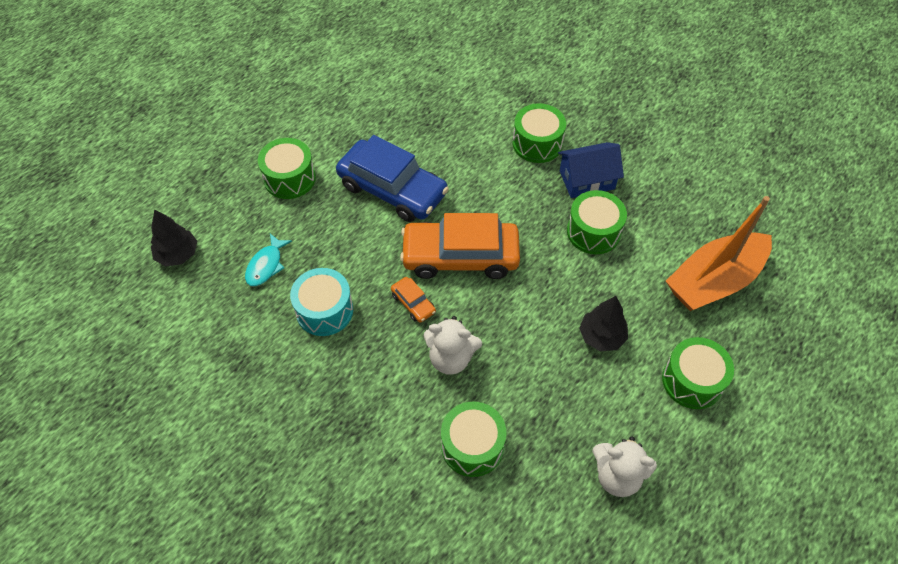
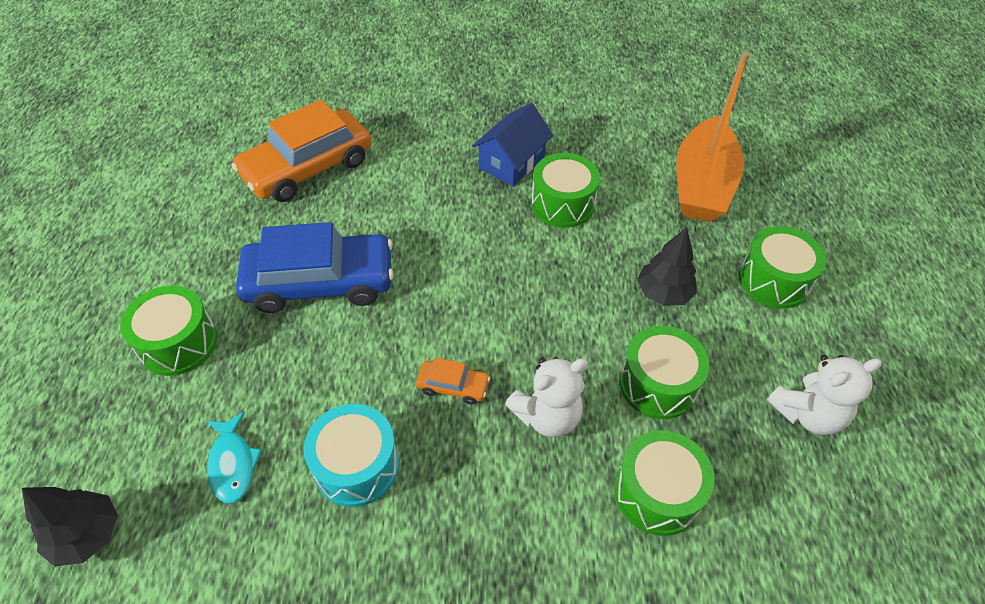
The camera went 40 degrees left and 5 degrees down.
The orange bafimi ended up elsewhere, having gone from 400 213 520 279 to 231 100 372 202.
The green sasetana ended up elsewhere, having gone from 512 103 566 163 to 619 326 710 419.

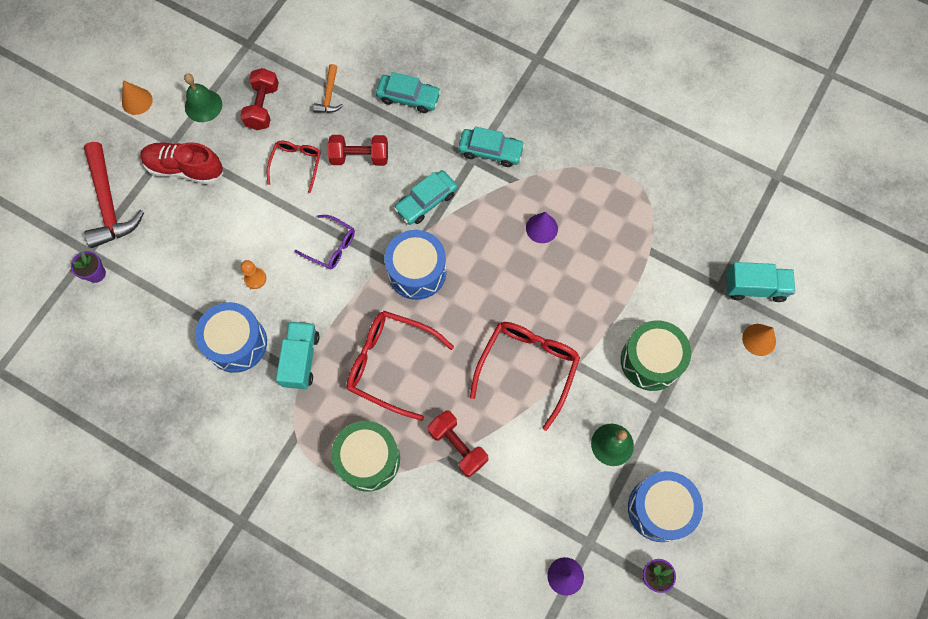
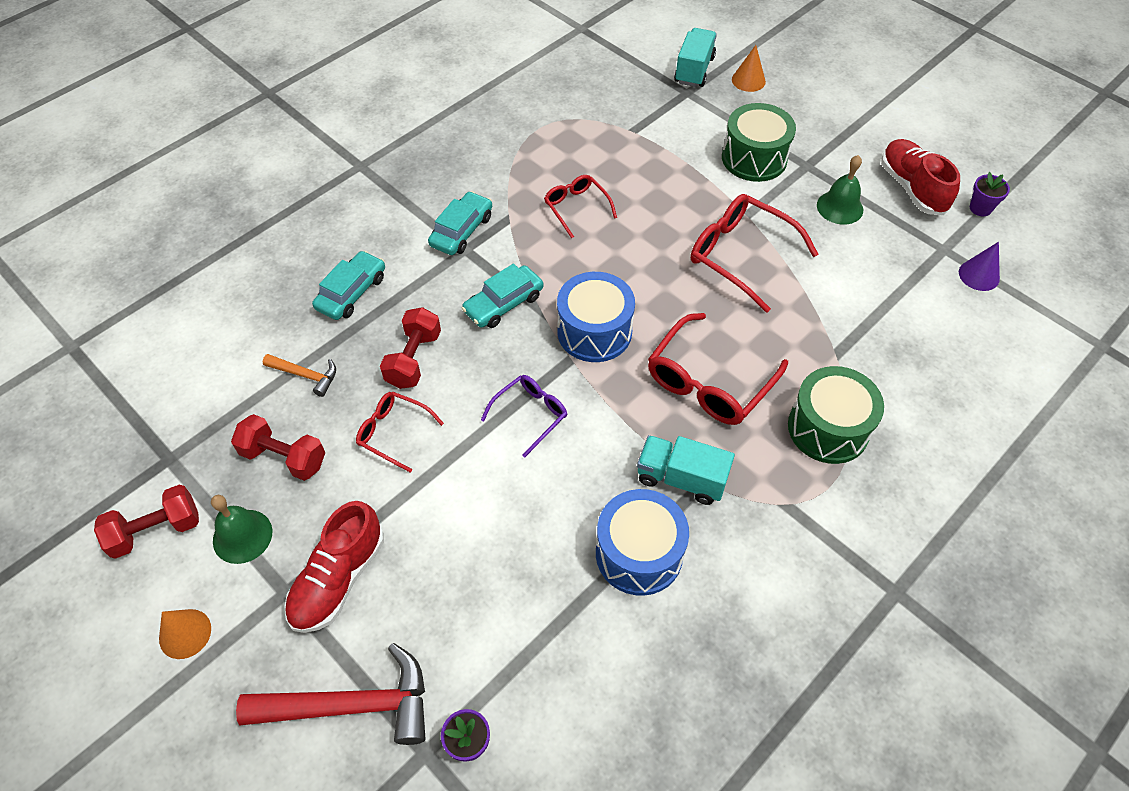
The camera went 75 degrees left and 15 degrees down.
The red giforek ended up elsewhere, having gone from 428 410 488 477 to 94 485 199 559.
The turquoise bafimi at 394 170 457 225 ended up facing another way, 75 degrees clockwise from before.
Where the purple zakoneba stood at 526 212 558 243, the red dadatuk came to stand at 544 175 617 239.
Where the blue sasetana stood at 628 471 703 542, the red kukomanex came to stand at 881 139 960 215.
The second view lost the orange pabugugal at 241 260 266 289.

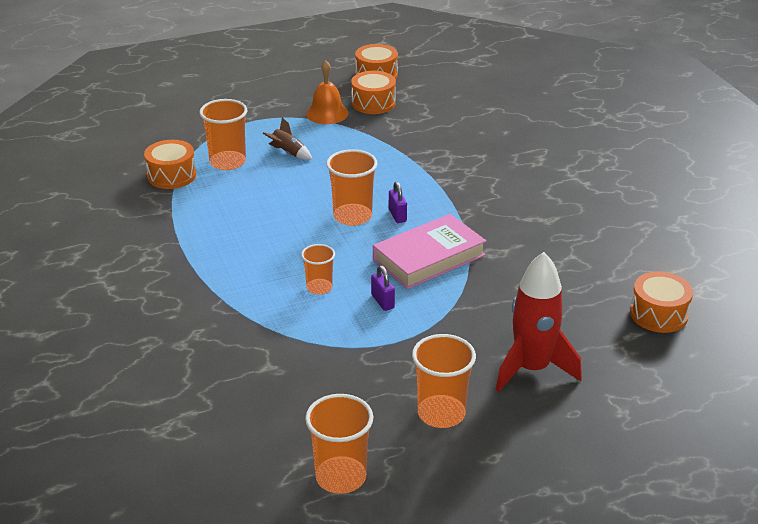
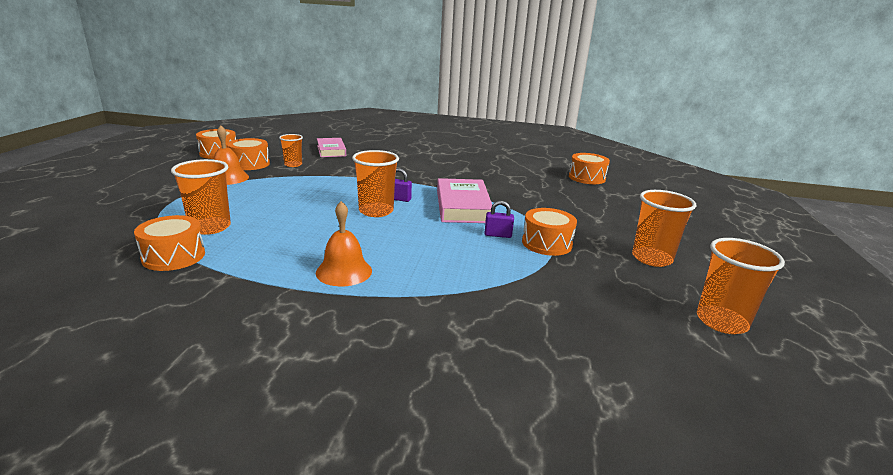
The camera went 60 degrees left and 10 degrees down.
The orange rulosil ended up elsewhere, having gone from 301 244 335 295 to 279 134 303 167.
The second view gained the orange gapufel at 316 201 372 286.
The second view gained the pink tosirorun at 317 138 346 157.
The second view gained the orange sasetana at 522 208 577 256.
The second view lost the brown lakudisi at 263 117 312 160.
The second view lost the red lakudisi at 496 252 582 392.

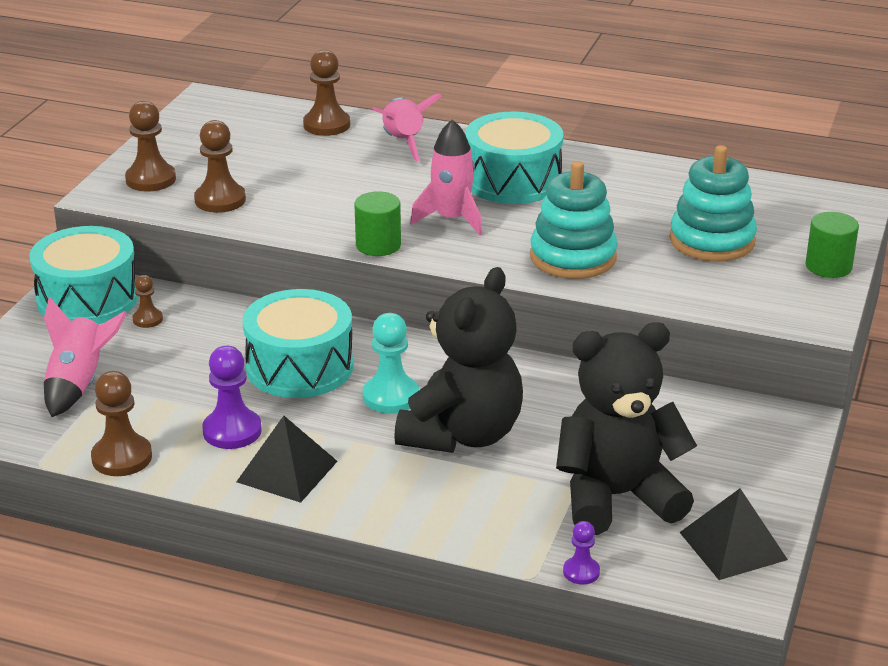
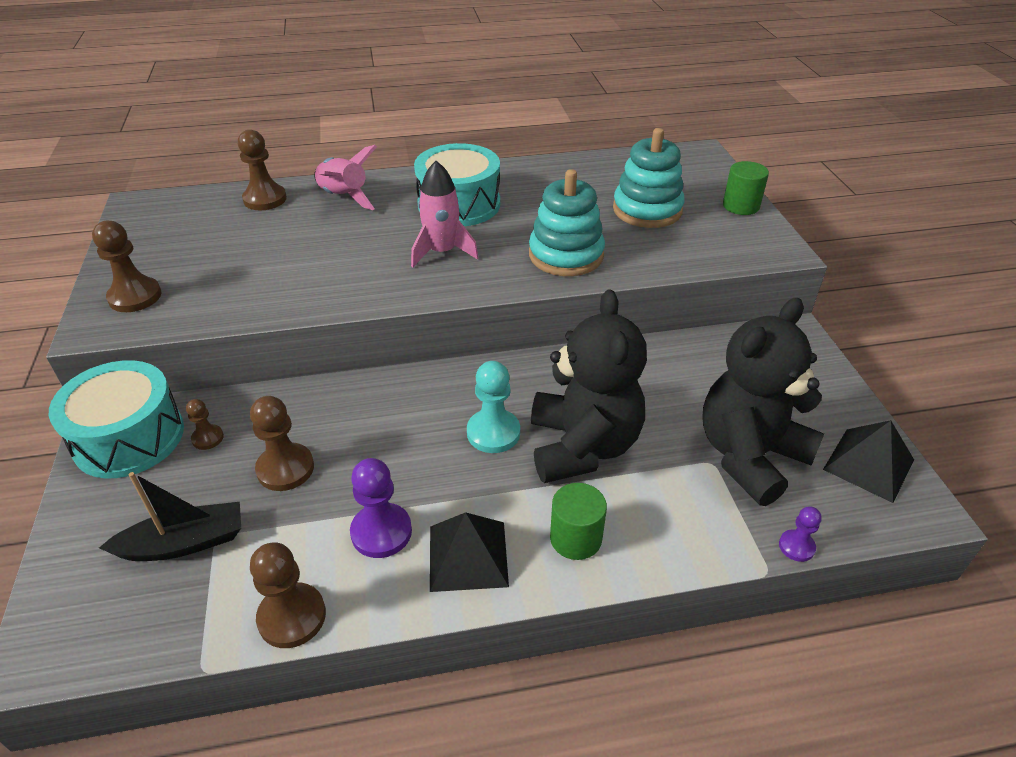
The camera went 30 degrees left and 10 degrees up.
Where the pink lakudisi stood at 44 297 127 417, the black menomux came to stand at 99 472 241 561.
The brown pabugugal ended up elsewhere, having gone from 194 120 246 213 to 250 396 314 491.
The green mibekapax ended up elsewhere, having gone from 354 191 401 256 to 550 483 607 560.
The second view lost the turquoise sasetana at 242 289 353 398.

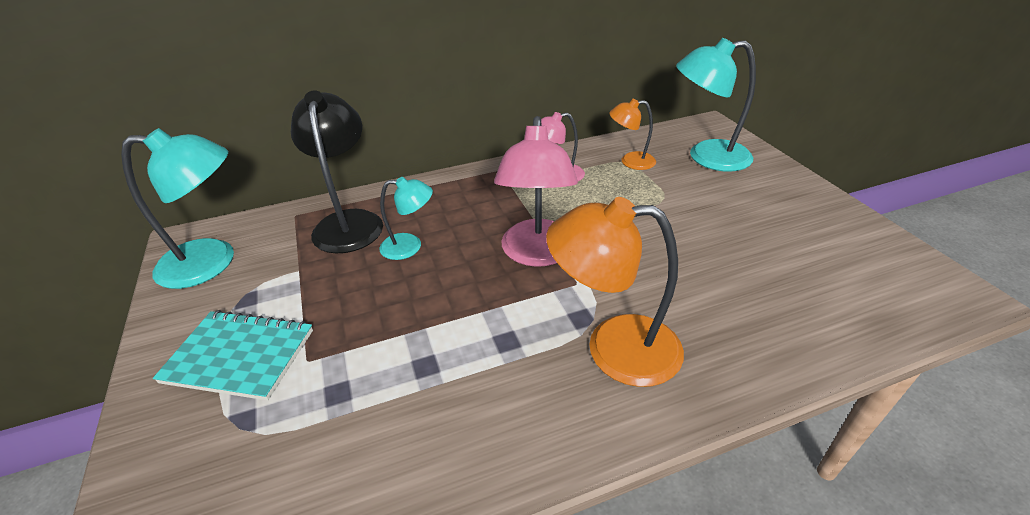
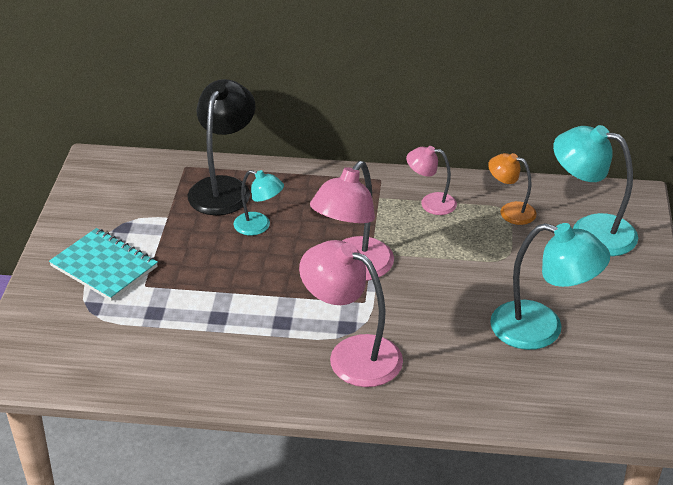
The camera went 25 degrees right and 0 degrees up.
What was the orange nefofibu at 546 197 684 387 turned into the pink nefofibu at 299 240 403 387.
The turquoise nefofibu ended up elsewhere, having gone from 121 128 234 289 to 490 223 610 350.

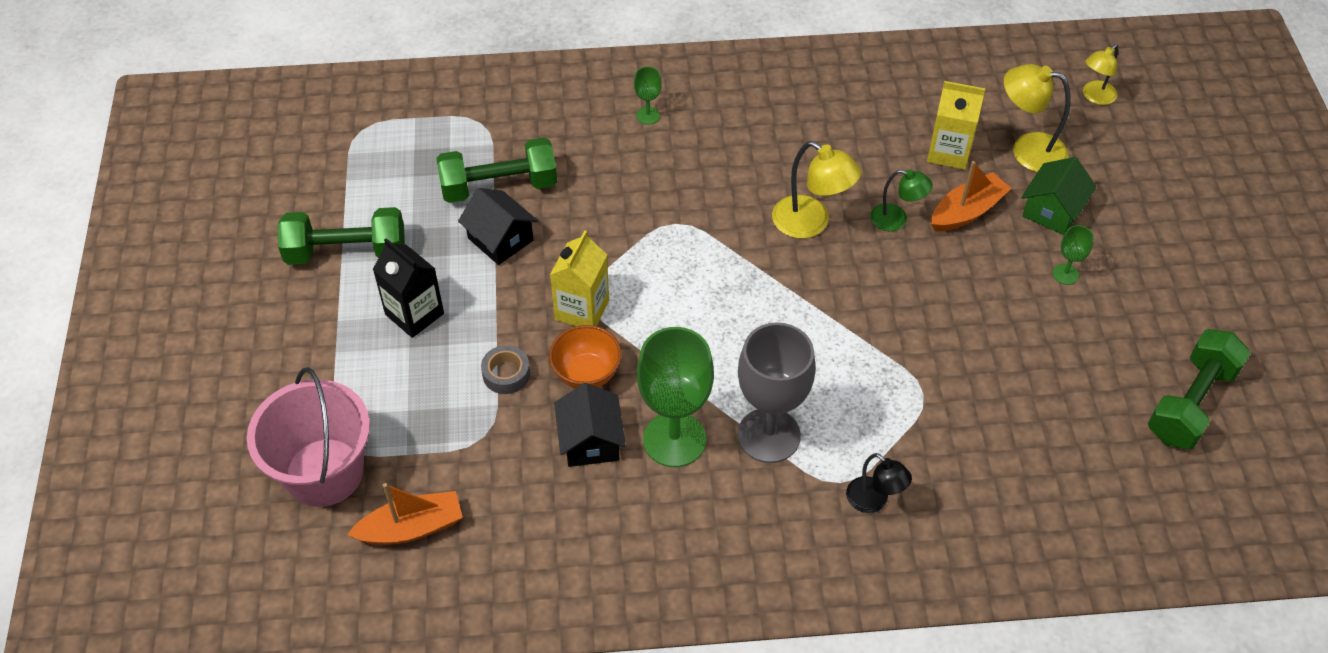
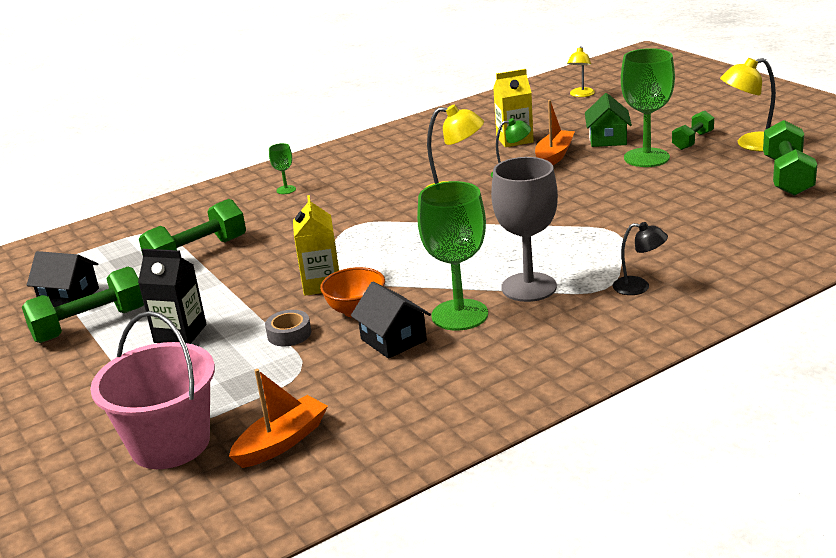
The camera went 25 degrees left and 25 degrees down.
The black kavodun ended up elsewhere, having gone from 458 188 538 265 to 27 251 99 307.
The size of the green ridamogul at 1053 225 1094 285 changed by a factor of 2.25.
The second view gained the green giforek at 672 111 714 150.
The yellow nefofibu ended up elsewhere, having gone from 1004 64 1071 172 to 720 58 776 151.

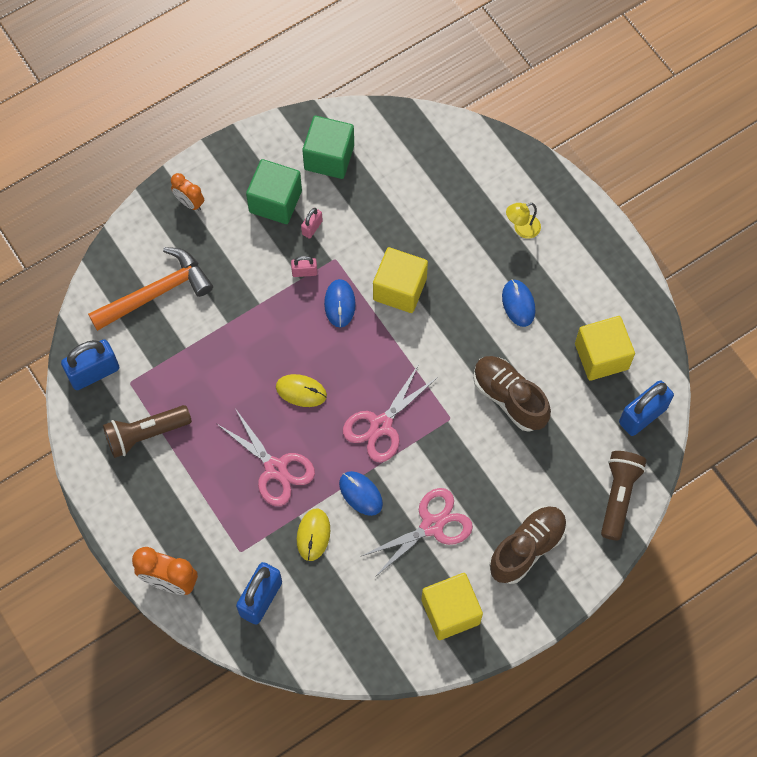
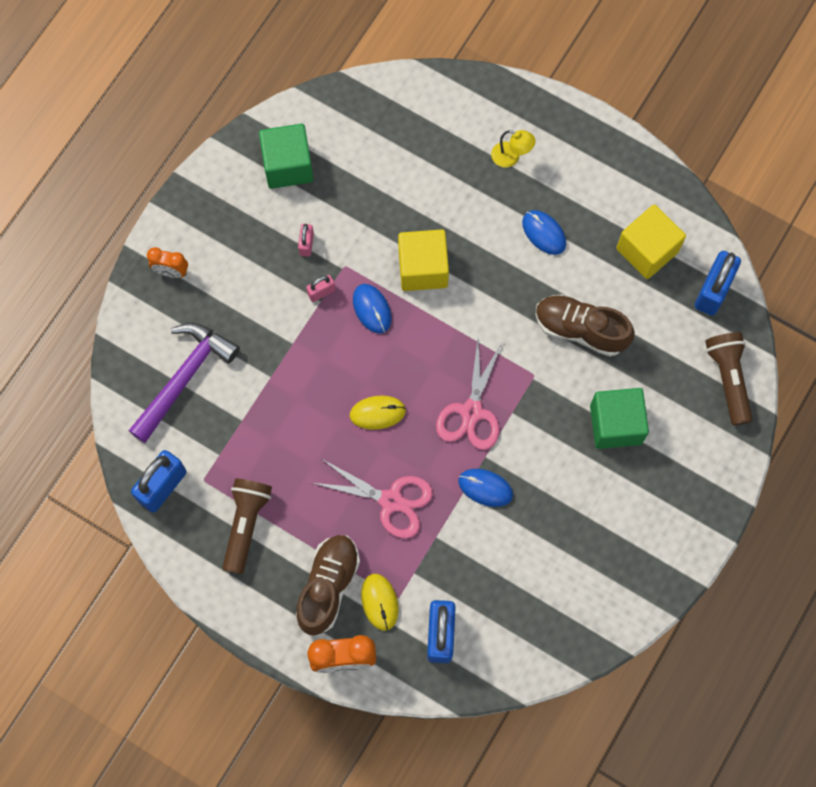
The camera went 25 degrees left and 5 degrees up.
What was the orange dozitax at 88 247 213 331 turned into the purple dozitax at 129 323 240 443.
The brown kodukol at 103 405 192 458 ended up facing another way, 150 degrees clockwise from before.
The brown kukomanex ended up elsewhere, having gone from 489 506 567 584 to 296 535 360 635.
The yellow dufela ended up elsewhere, having gone from 297 509 330 561 to 361 574 399 631.
The yellow nefofibu at 506 203 541 239 ended up facing another way, 105 degrees counterclockwise from before.
The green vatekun ended up elsewhere, having gone from 246 159 302 224 to 590 388 649 449.
The second view lost the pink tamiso at 362 488 473 577.
The second view lost the yellow vatekun at 421 573 483 640.

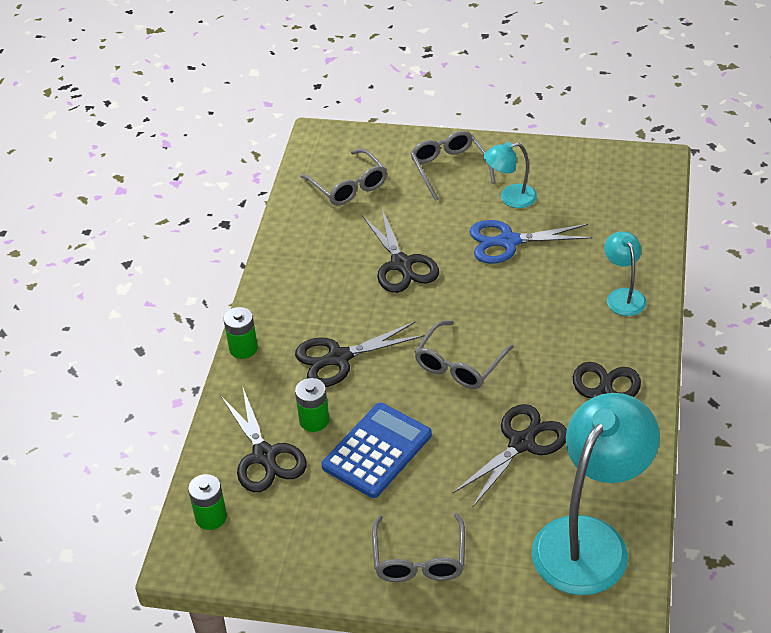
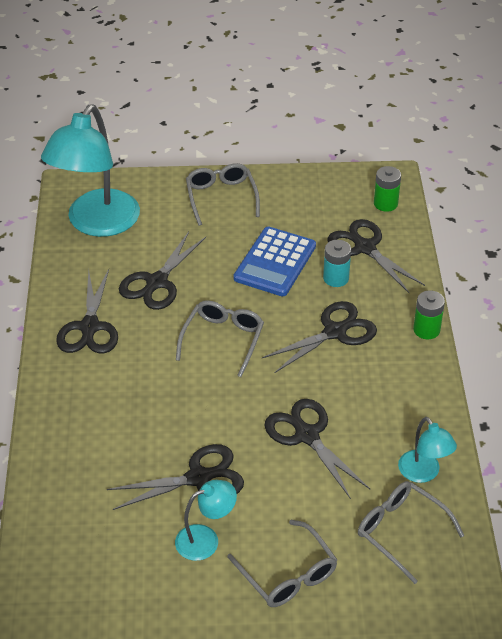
The camera went 165 degrees right and 0 degrees up.
What was the blue tamiso at 469 220 593 264 turned into the black tamiso at 107 444 244 510.
What was the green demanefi at 295 378 329 432 turned into the turquoise demanefi at 323 240 351 287.
The turquoise nefofibu ended up elsewhere, having gone from 604 231 647 316 to 398 417 457 483.

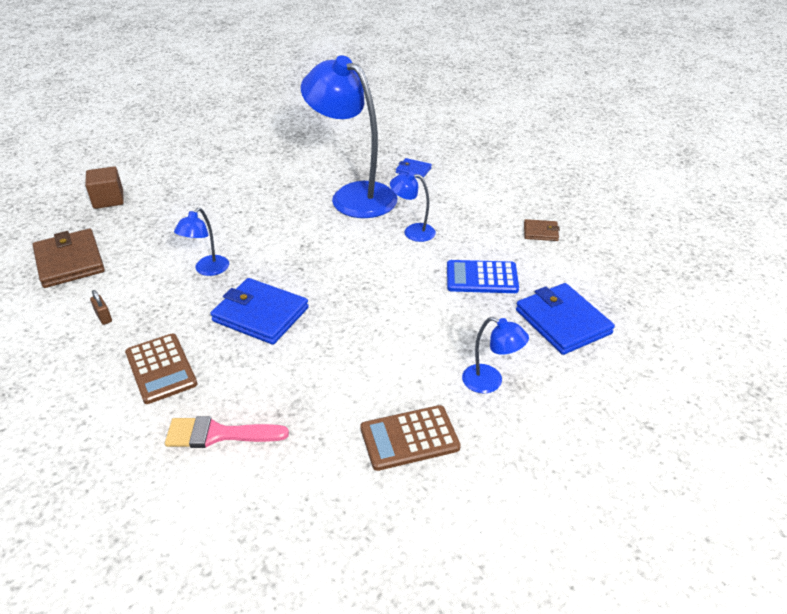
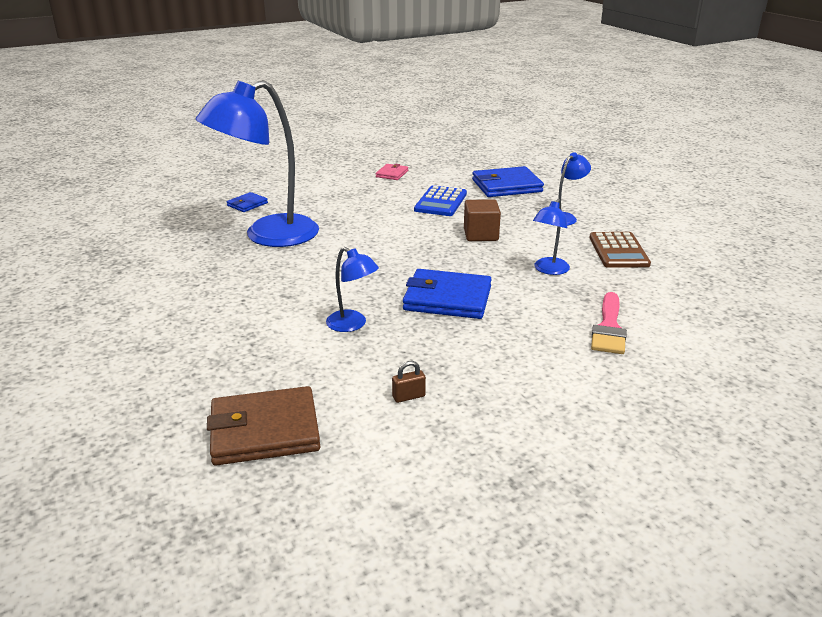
The camera went 75 degrees left and 10 degrees down.
What was the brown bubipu at 524 219 560 241 turned into the pink bubipu at 376 164 408 180.
The blue bubipu at 210 278 309 345 ended up facing another way, 60 degrees clockwise from before.
The brown vatekun ended up elsewhere, having gone from 85 166 124 209 to 464 199 501 241.
The blue nefofibu ended up elsewhere, having gone from 390 172 436 242 to 533 199 570 275.
The second view lost the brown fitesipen at 125 334 197 404.

